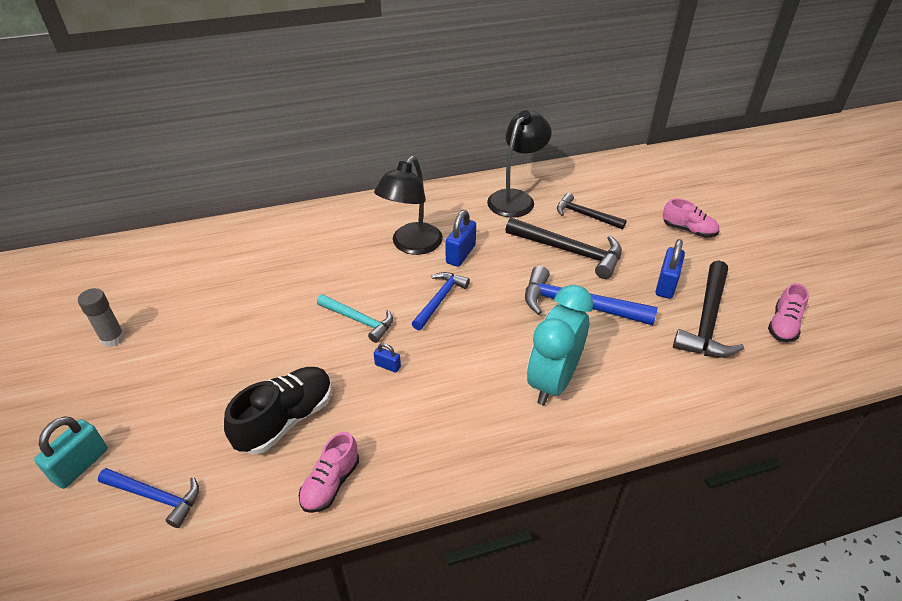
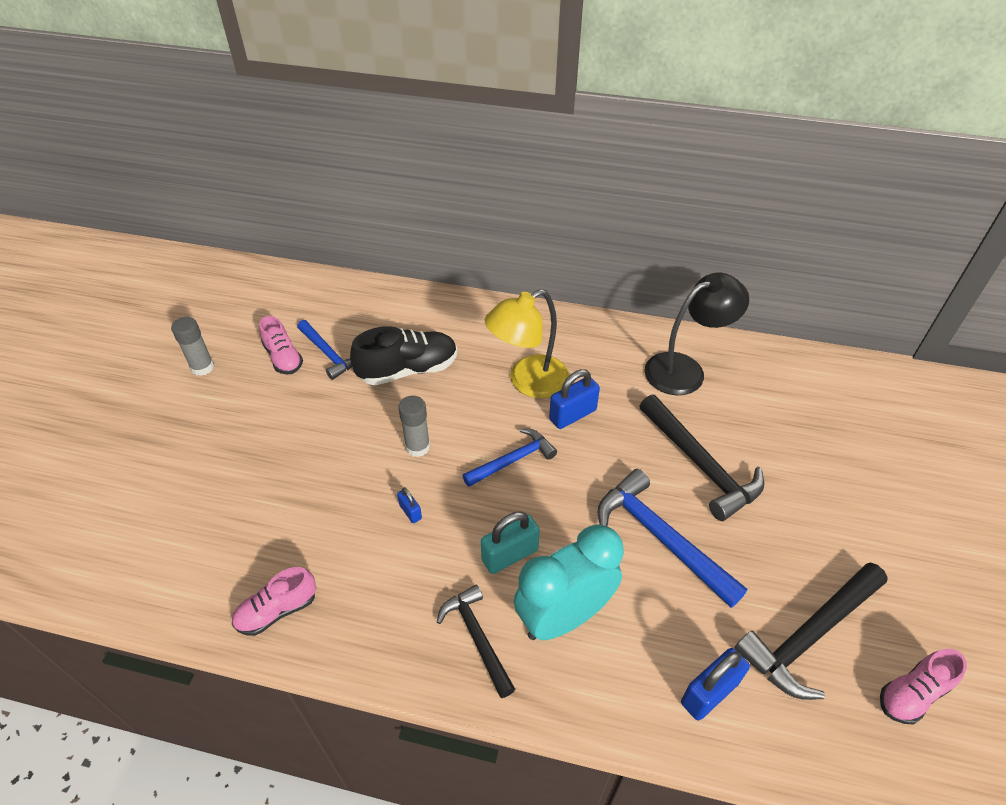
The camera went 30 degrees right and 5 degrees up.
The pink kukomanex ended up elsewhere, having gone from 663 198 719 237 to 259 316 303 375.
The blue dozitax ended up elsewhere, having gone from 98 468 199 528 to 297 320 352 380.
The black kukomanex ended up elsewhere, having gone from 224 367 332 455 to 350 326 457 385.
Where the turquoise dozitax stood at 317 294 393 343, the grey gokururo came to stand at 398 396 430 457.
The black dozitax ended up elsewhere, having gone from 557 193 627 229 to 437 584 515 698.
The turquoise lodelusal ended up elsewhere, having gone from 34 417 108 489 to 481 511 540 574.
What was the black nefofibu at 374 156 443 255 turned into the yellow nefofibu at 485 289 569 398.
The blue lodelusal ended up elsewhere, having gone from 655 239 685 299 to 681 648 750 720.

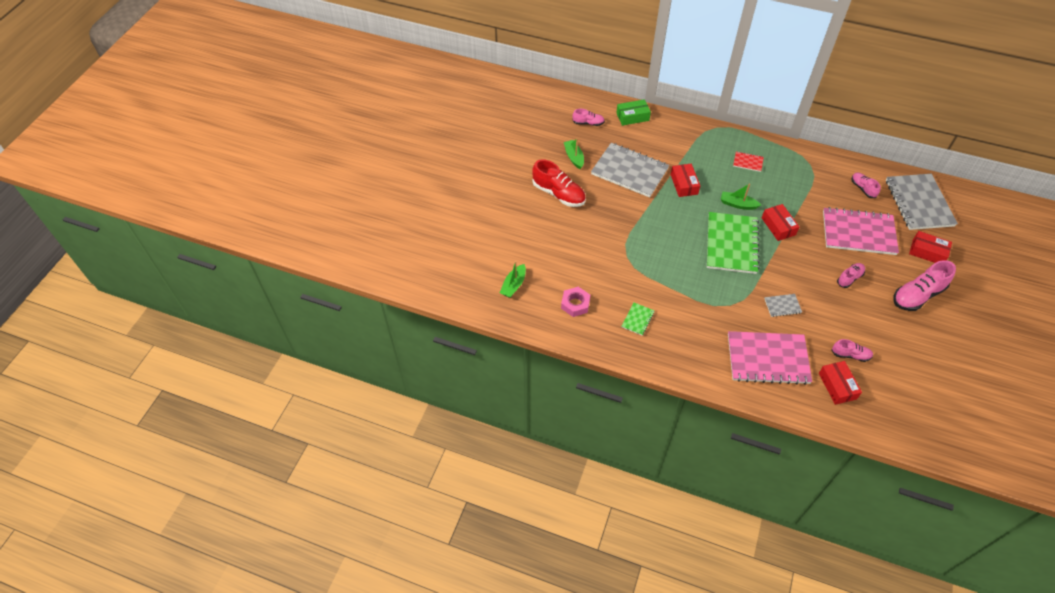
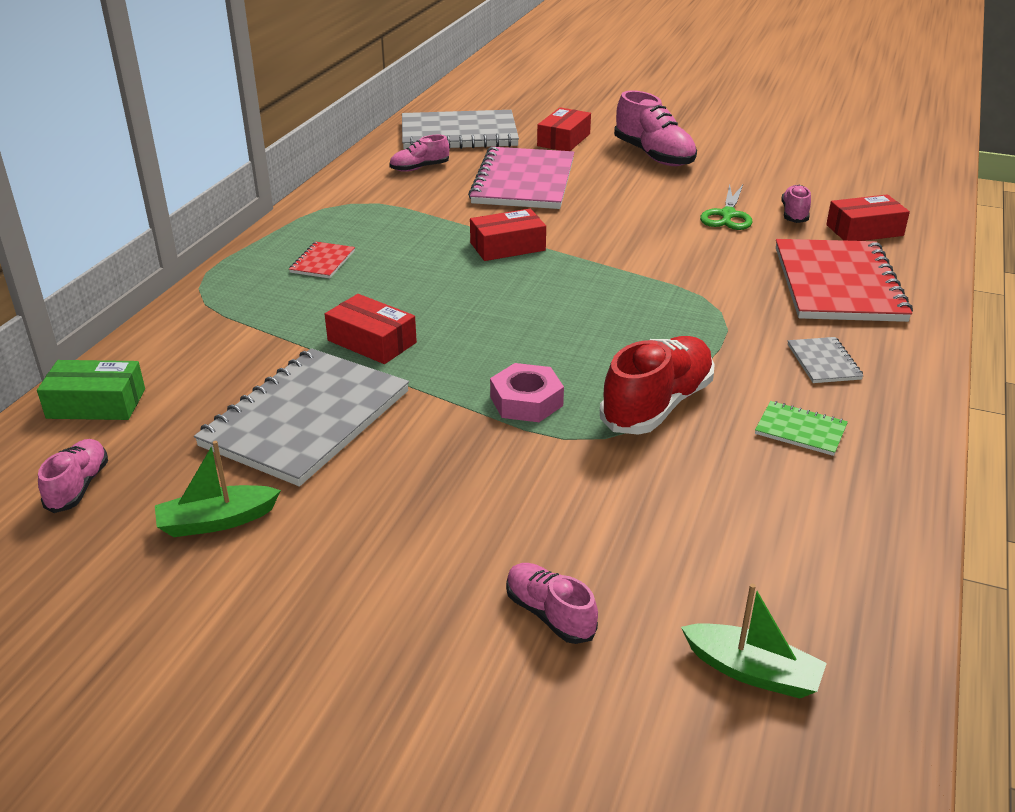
The camera went 90 degrees left and 20 degrees down.
The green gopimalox at 616 99 651 126 ended up facing another way, 75 degrees counterclockwise from before.
The red gopimalox at 671 164 700 197 ended up facing another way, 45 degrees clockwise from before.
The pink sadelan ended up elsewhere, having gone from 561 287 590 317 to 490 363 564 422.
The pink kukomanex ended up elsewhere, having gone from 837 263 865 288 to 506 563 598 644.
The red kukomanex ended up elsewhere, having gone from 532 159 586 207 to 600 336 715 435.
The second view gained the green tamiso at 700 185 753 230.
What was the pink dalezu at 728 331 812 385 turned into the red dalezu at 776 239 913 322.
The grey dalezu ended up elsewhere, having gone from 764 294 802 317 to 788 337 864 383.
The second view lost the green dalezu at 707 212 760 274.
The second view lost the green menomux at 721 184 761 210.

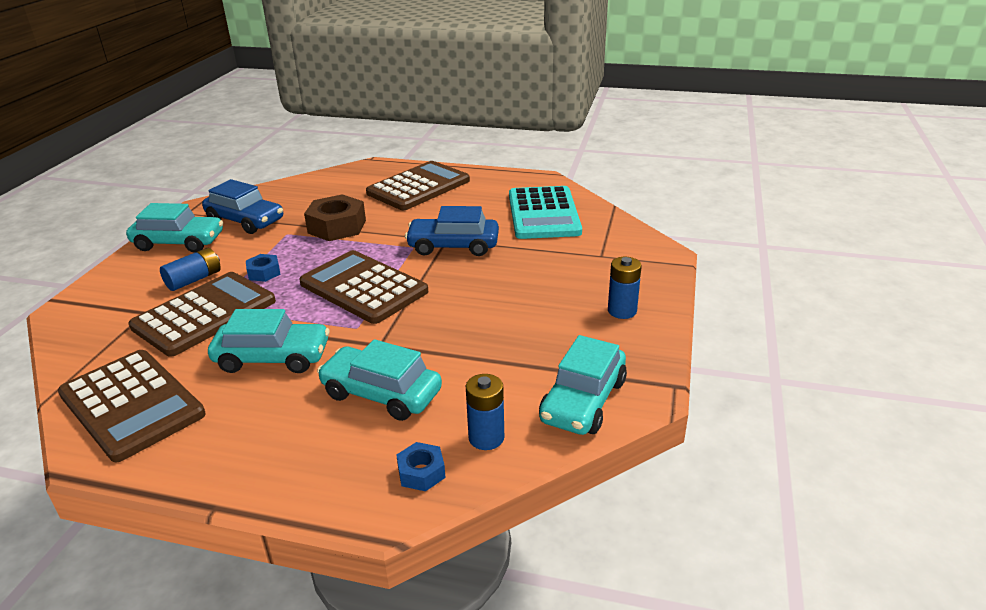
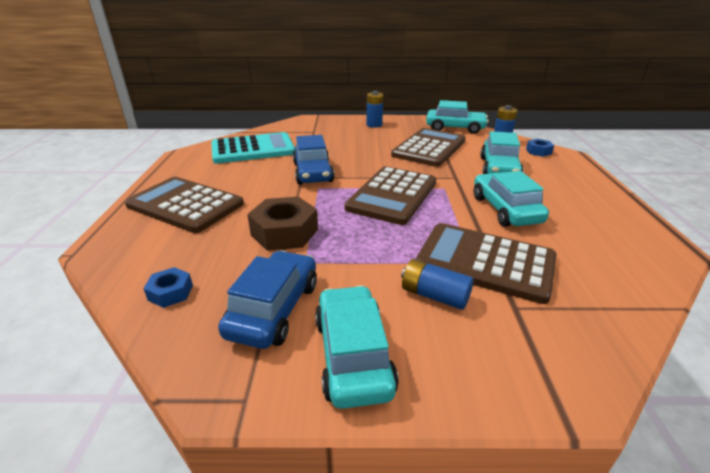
The camera went 105 degrees left and 0 degrees up.
The blue sadelan ended up elsewhere, having gone from 246 254 280 282 to 143 267 193 308.
The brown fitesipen ended up elsewhere, having gone from 58 350 206 462 to 391 128 466 167.

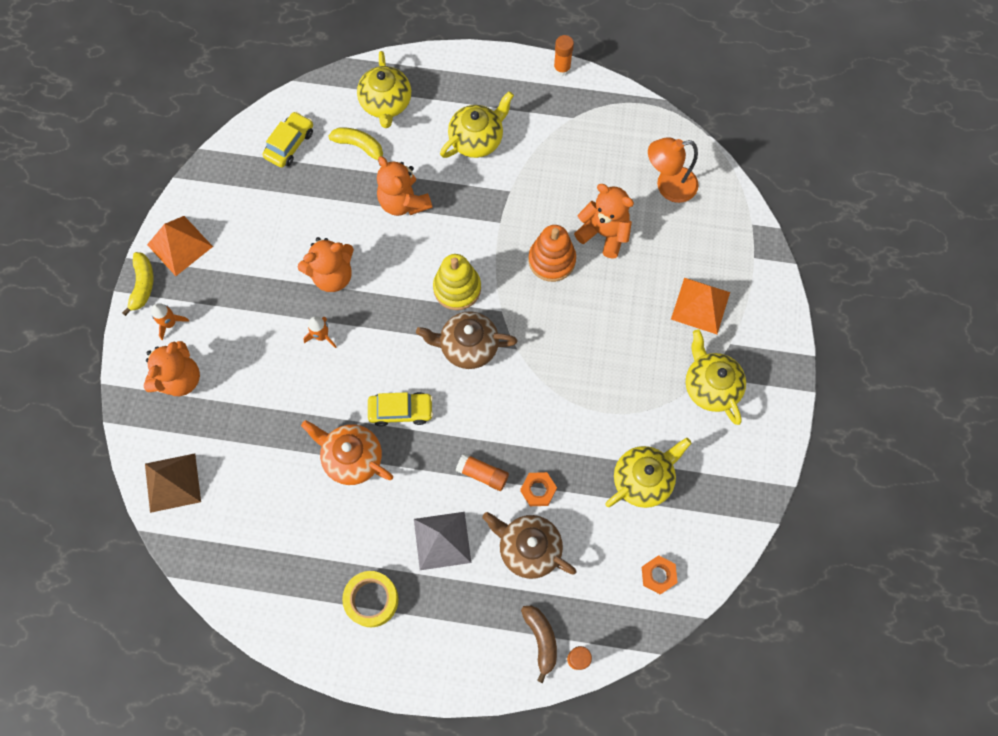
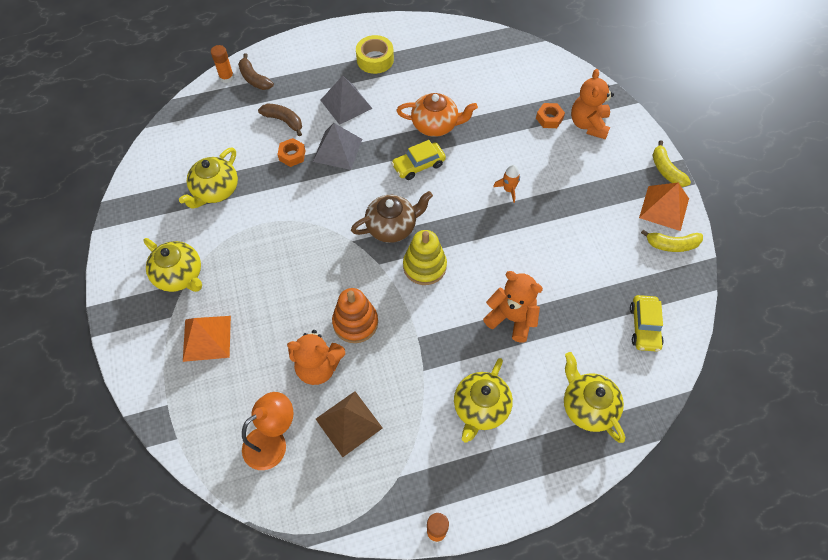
The camera went 155 degrees right and 10 degrees down.
Where the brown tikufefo stood at 482 512 576 579, the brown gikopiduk came to stand at 258 104 302 136.
Where the orange gokururo stood at 456 453 509 491, the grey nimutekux came to stand at 313 123 362 170.
The brown nimutekux ended up elsewhere, having gone from 145 453 201 513 to 316 391 383 457.
The orange sadelan ended up elsewhere, having gone from 642 555 678 594 to 536 103 565 128.
The yellow gikopiduk ended up elsewhere, having gone from 329 127 383 167 to 641 229 703 252.
The second view lost the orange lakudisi at 151 303 189 340.
The second view lost the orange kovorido at 298 237 354 292.

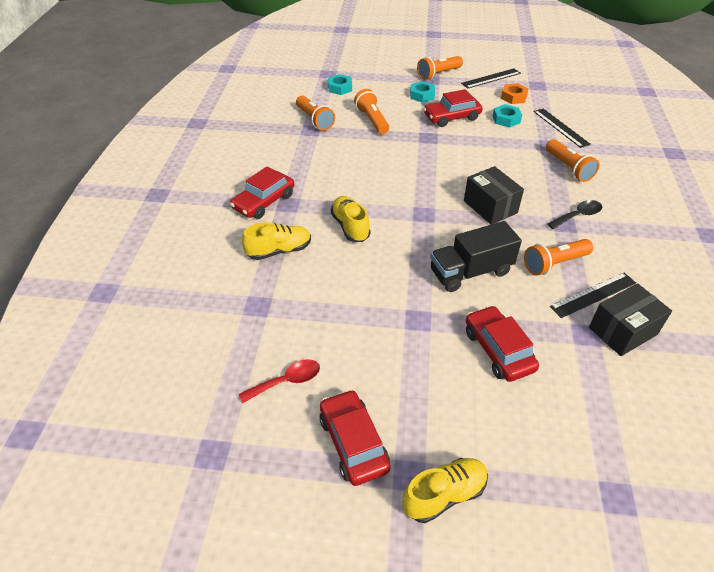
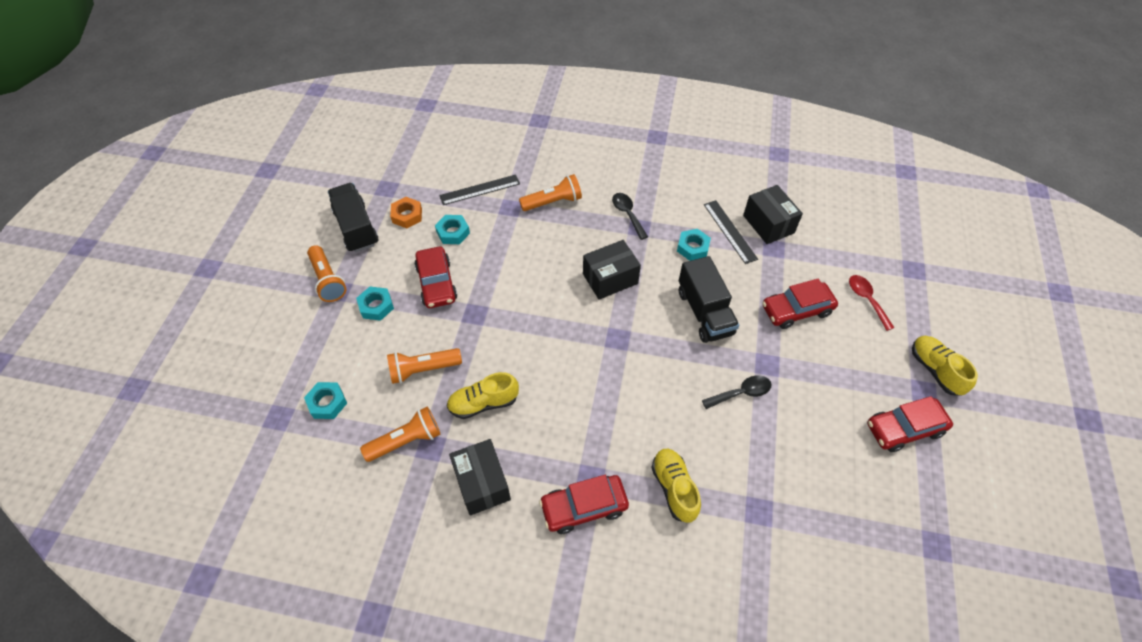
The camera went 85 degrees left and 10 degrees up.
Where the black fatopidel stood at 461 68 521 89, the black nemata came to stand at 328 183 379 252.
The yellow kukomanex ended up elsewhere, having gone from 331 196 370 242 to 447 372 519 419.
The second view gained the black gopimalox at 449 439 511 516.
The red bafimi at 230 166 294 219 ended up facing another way, 120 degrees clockwise from before.
Where the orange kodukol stood at 524 239 593 275, the turquoise sadelan came to stand at 677 229 711 261.
The second view gained the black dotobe at 702 375 772 409.
The red dotobe ended up elsewhere, having gone from 239 359 320 403 to 849 275 895 331.

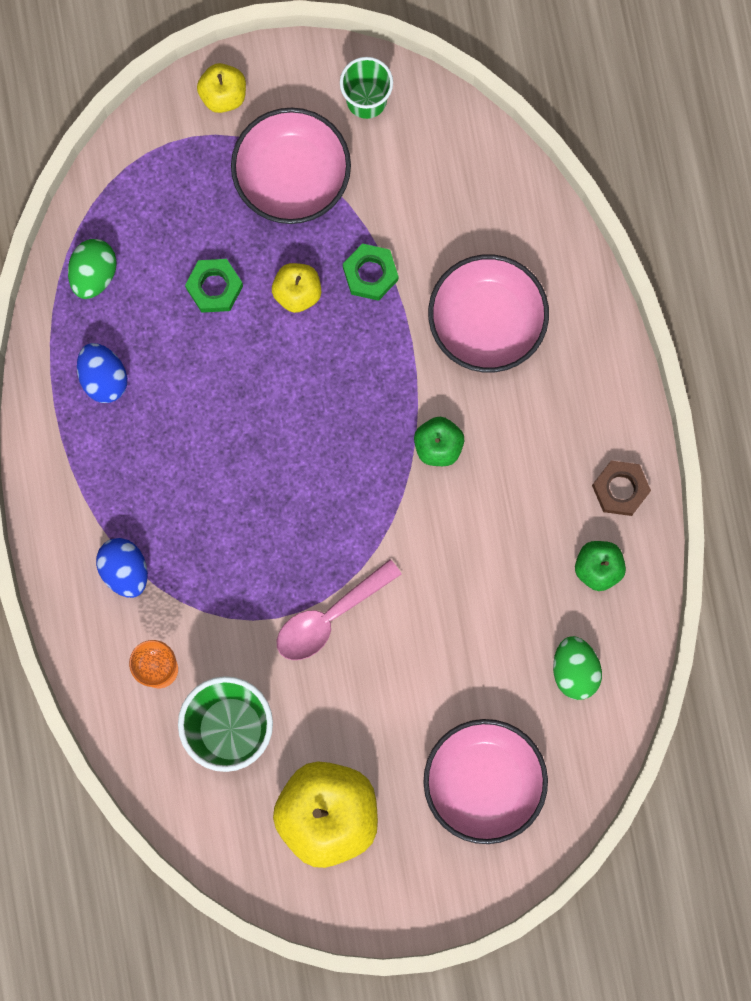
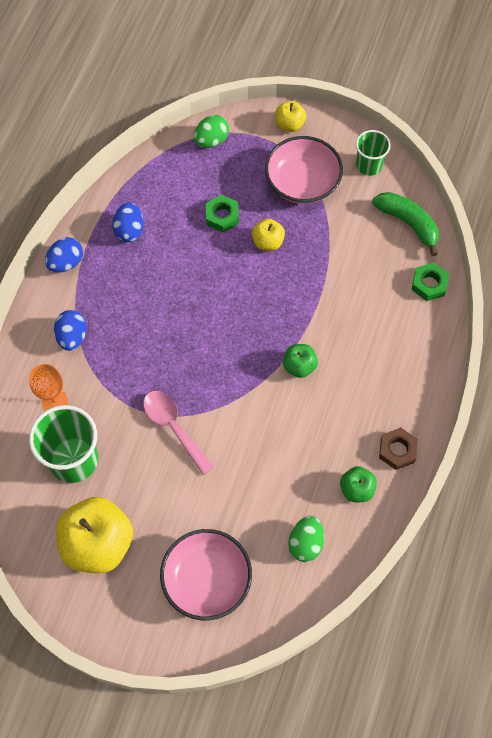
The camera went 30 degrees right and 15 degrees down.
The second view gained the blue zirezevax at 45 237 83 273.
The pink dotobe at 277 559 402 660 ended up facing another way, 60 degrees clockwise from before.
The green zirezevax ended up elsewhere, having gone from 68 239 117 299 to 194 115 229 148.
The second view gained the green gikopiduk at 372 192 439 256.
The green sadelan ended up elsewhere, having gone from 343 243 398 301 to 411 263 449 301.
The second view lost the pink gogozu at 428 254 549 373.

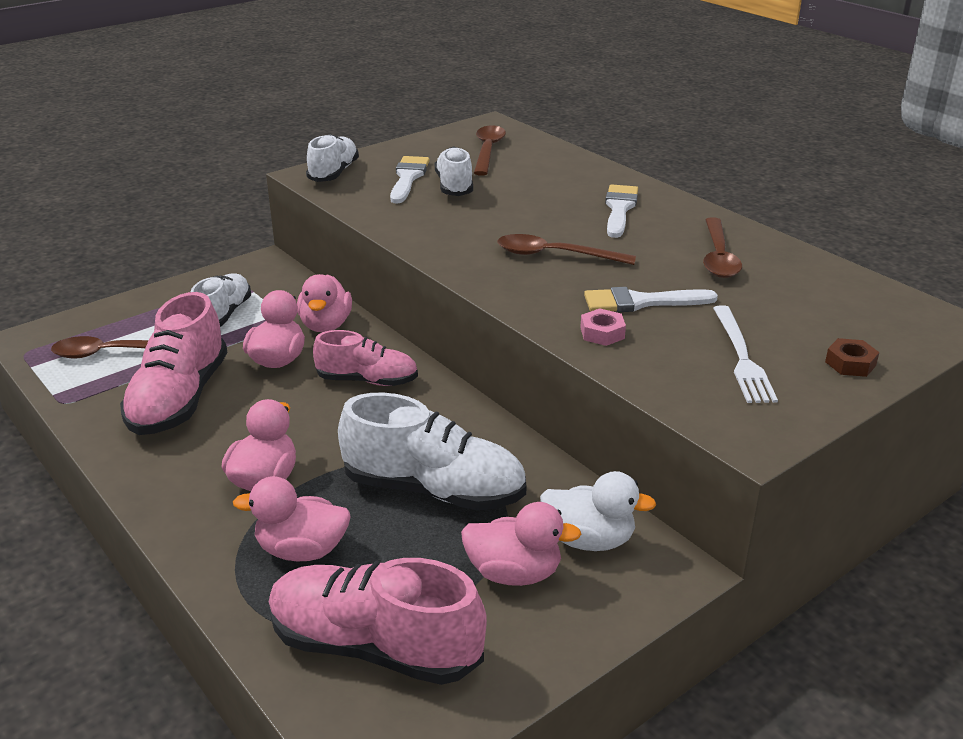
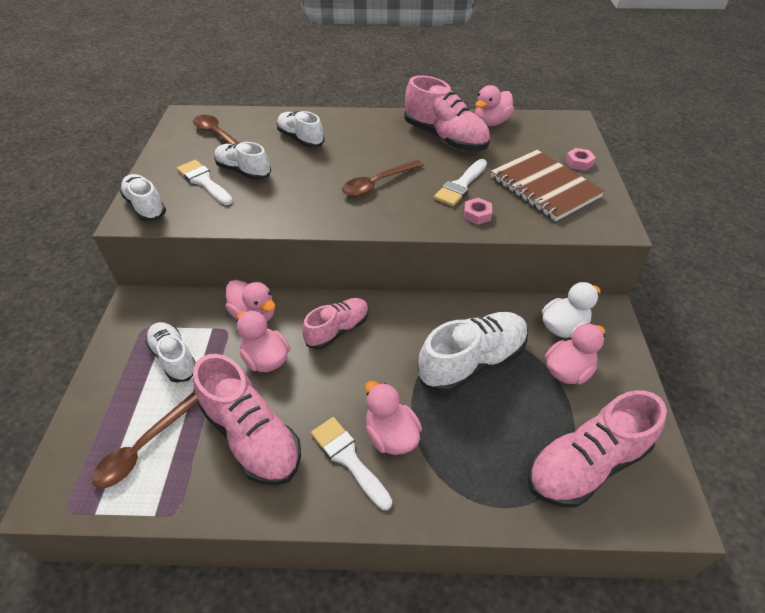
The camera went 50 degrees left and 15 degrees up.
The second view gained the white kukomanex at 277 111 325 148.
The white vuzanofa ended up elsewhere, having gone from 605 184 638 238 to 311 417 392 510.
Where the brown dotobe stood at 703 217 742 278, the pink kukomanex came to stand at 404 75 490 151.
The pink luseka ended up elsewhere, having gone from 233 476 351 561 to 475 85 514 126.
Where the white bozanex stood at 713 305 778 403, the brown dalezu came to stand at 491 150 605 221.
What was the brown sadelan at 825 338 879 377 turned into the pink sadelan at 565 148 596 171.

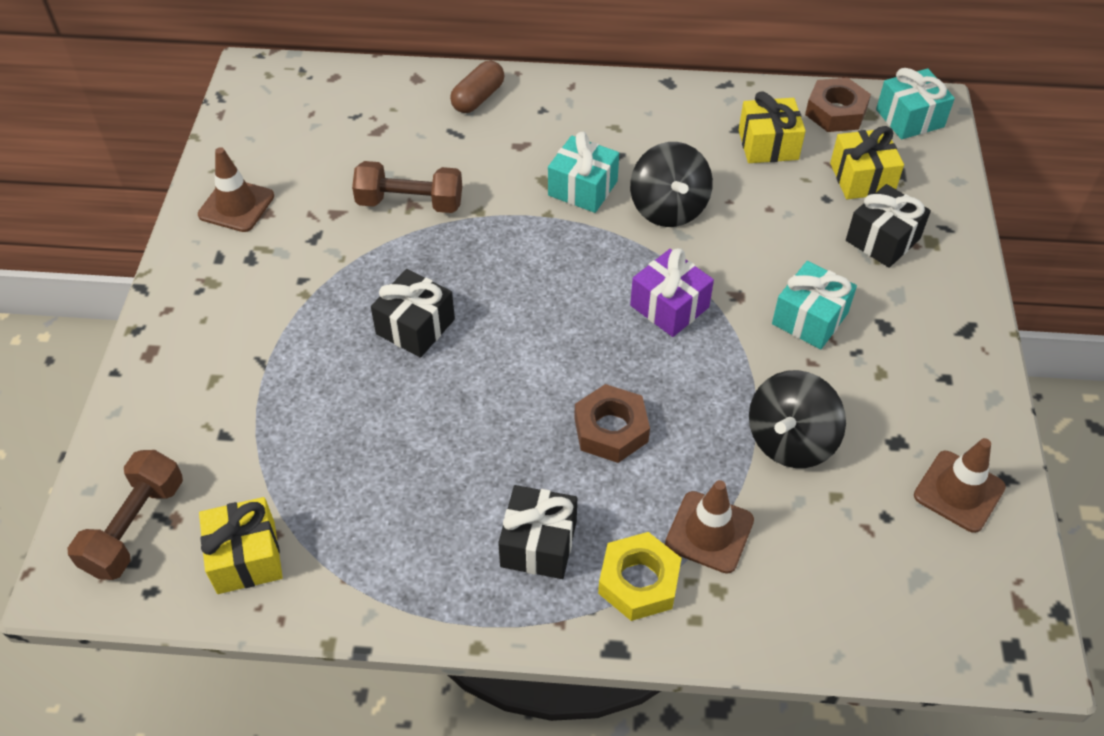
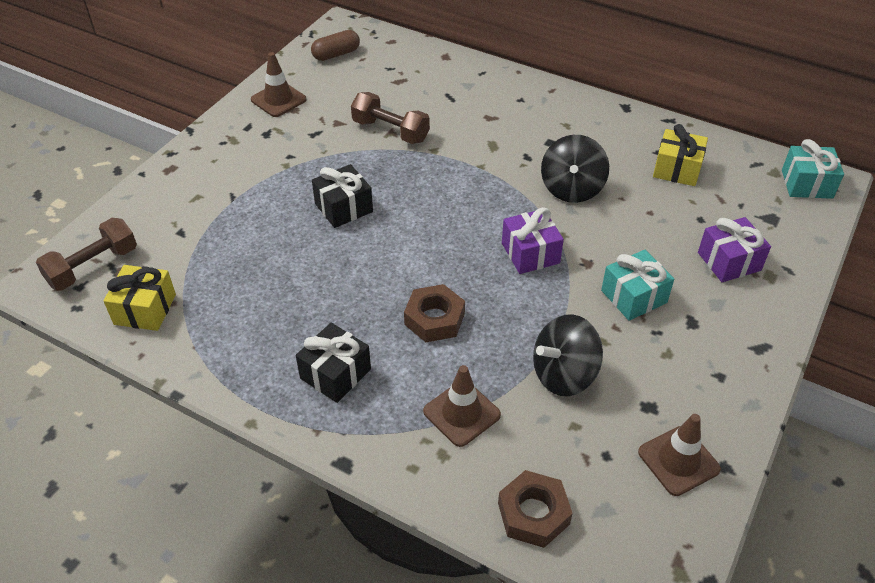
The camera went 25 degrees right and 5 degrees down.
The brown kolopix ended up elsewhere, having gone from 450 61 504 113 to 311 30 360 61.
The brown sadelan ended up elsewhere, having gone from 805 78 871 132 to 498 470 573 548.
What was the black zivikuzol at 846 184 931 268 turned into the purple zivikuzol at 698 217 771 282.
The second view lost the turquoise zivikuzol at 548 131 619 213.
The second view lost the yellow sadelan at 598 532 682 621.
The second view lost the yellow zivikuzol at 830 126 904 199.

